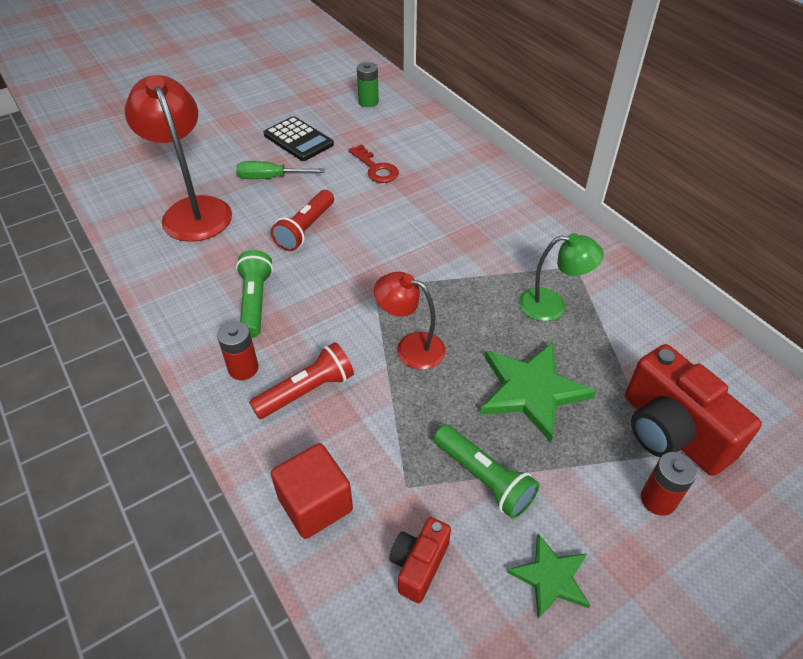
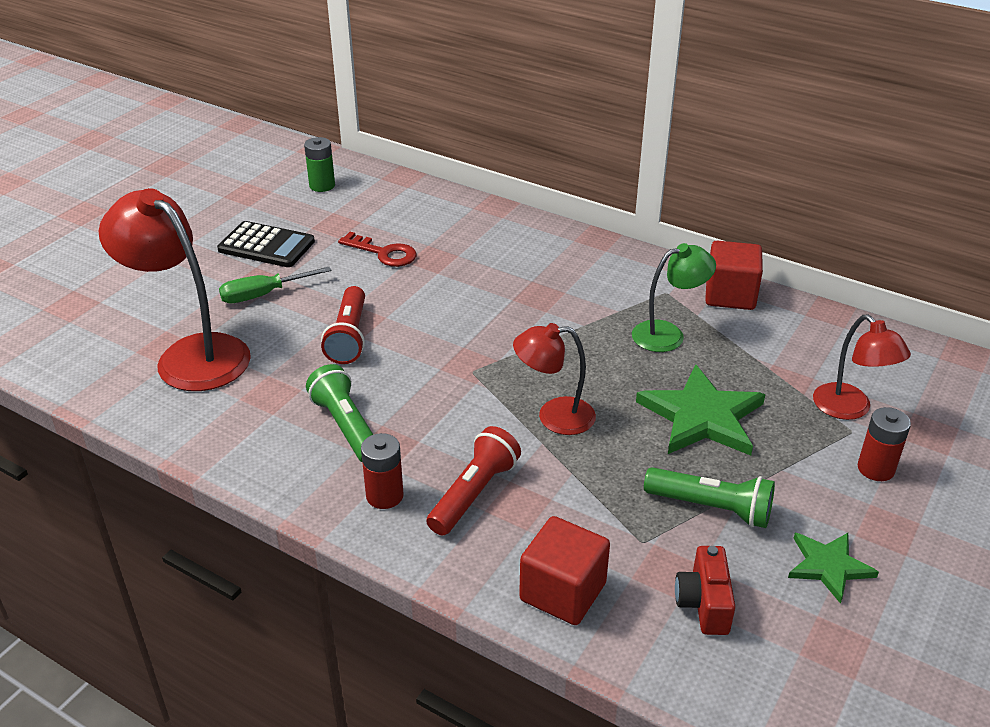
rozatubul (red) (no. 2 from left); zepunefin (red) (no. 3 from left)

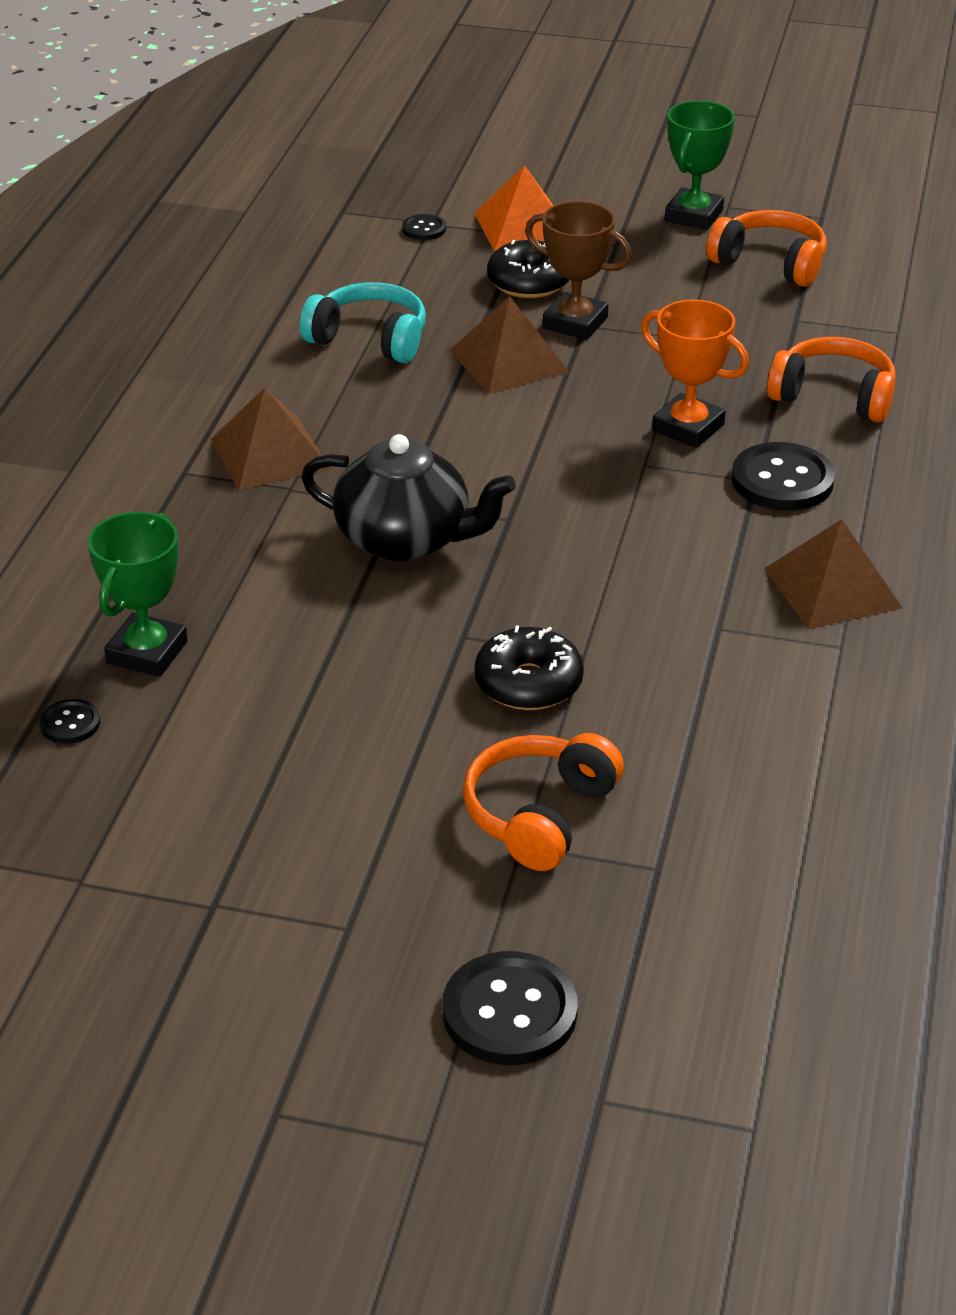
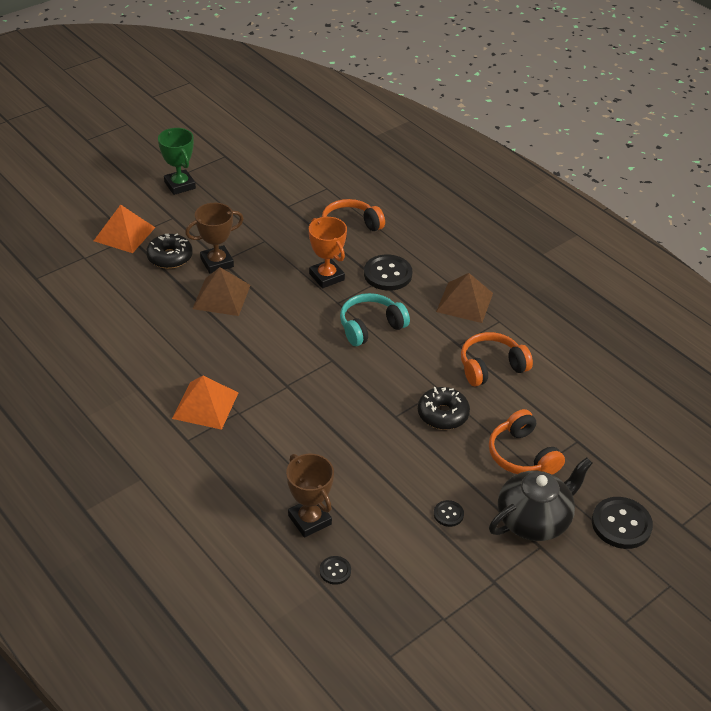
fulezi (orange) (no. 2 from left); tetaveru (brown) (no. 2 from left); tetaveru (orange); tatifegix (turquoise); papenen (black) (no. 3 from left); tatifegix (orange) (no. 2 from left); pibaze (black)

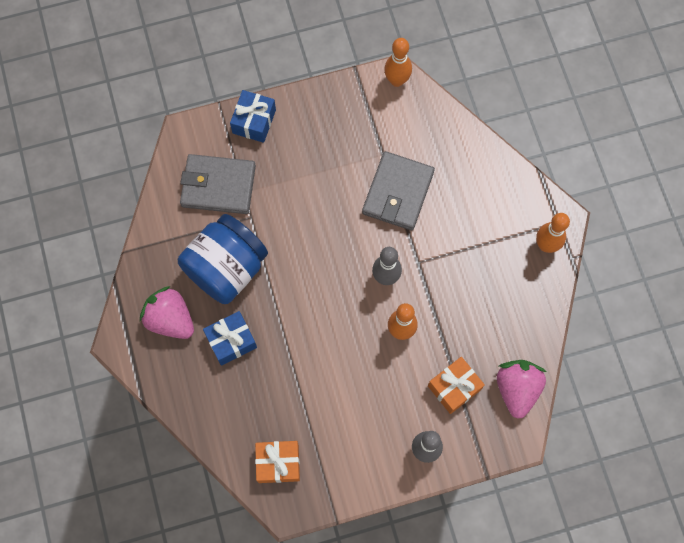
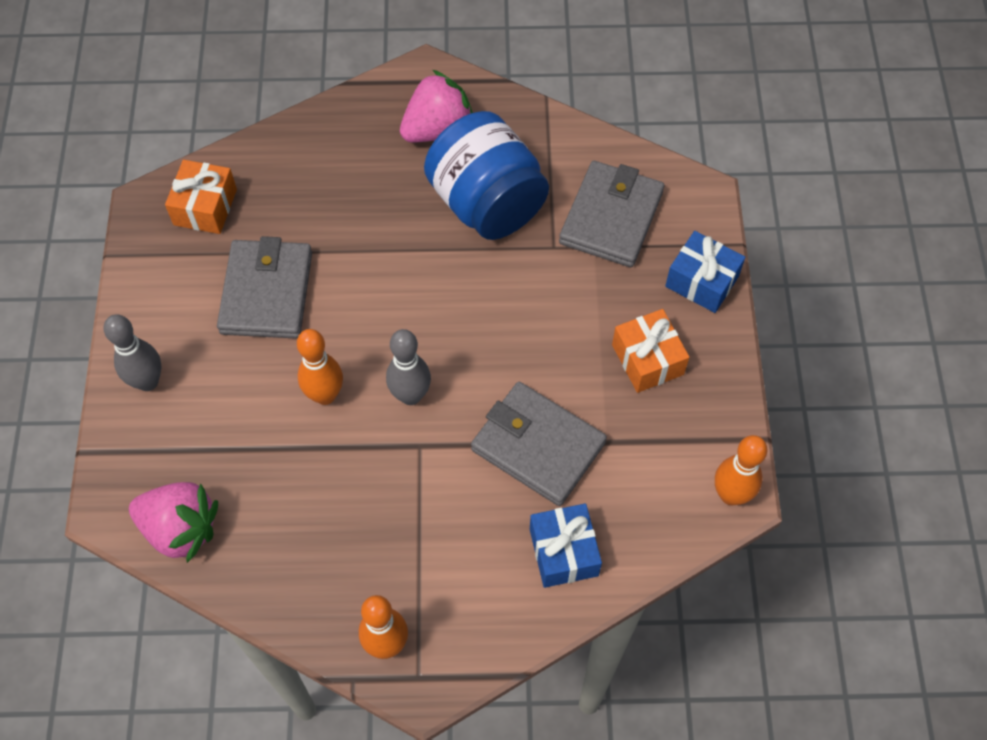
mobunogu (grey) (no. 1 from left); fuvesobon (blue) (no. 1 from left); fuvesobon (orange) (no. 2 from left)

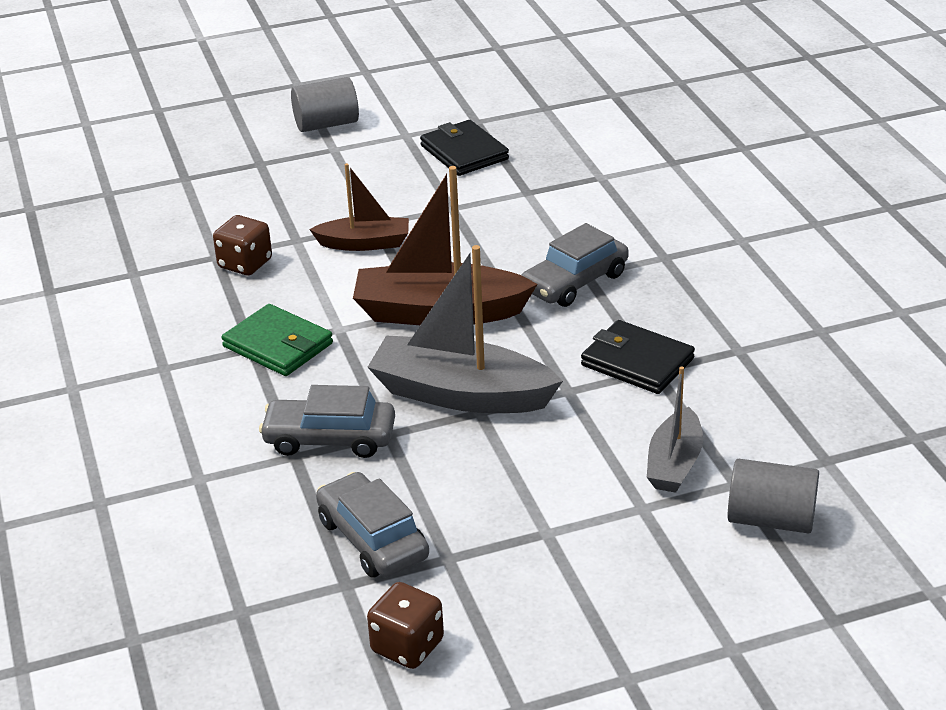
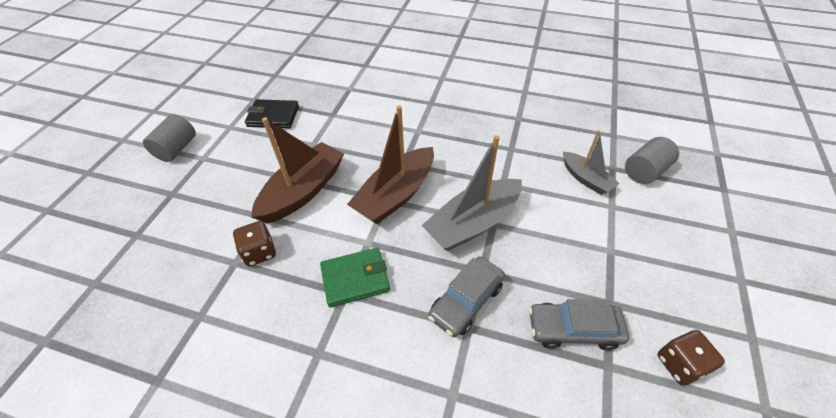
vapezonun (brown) (no. 1 from left); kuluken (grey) (no. 3 from left in the first image); mobunogu (black) (no. 2 from left in the first image)

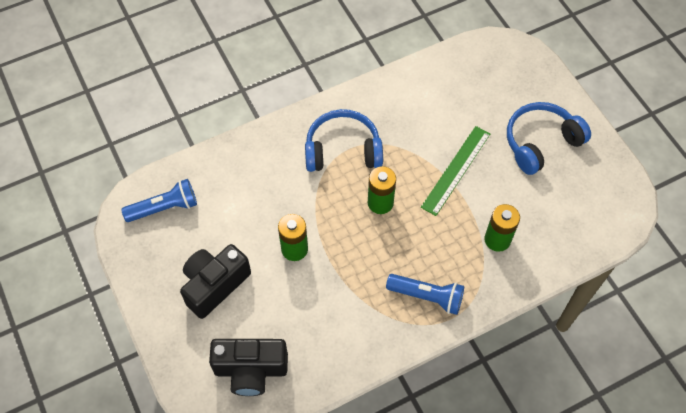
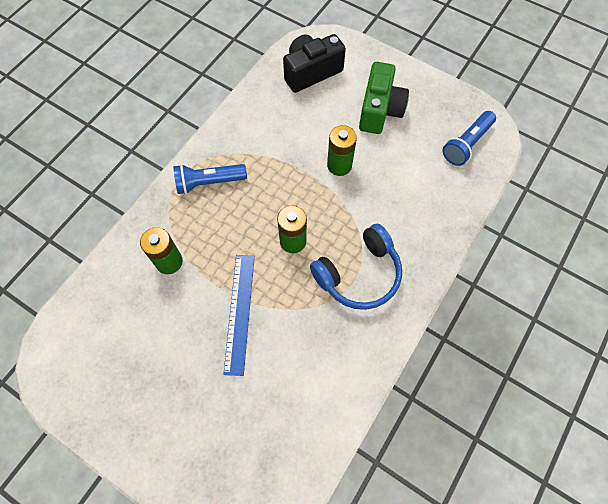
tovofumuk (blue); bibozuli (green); tatifegix (blue) (no. 2 from left in the first image)

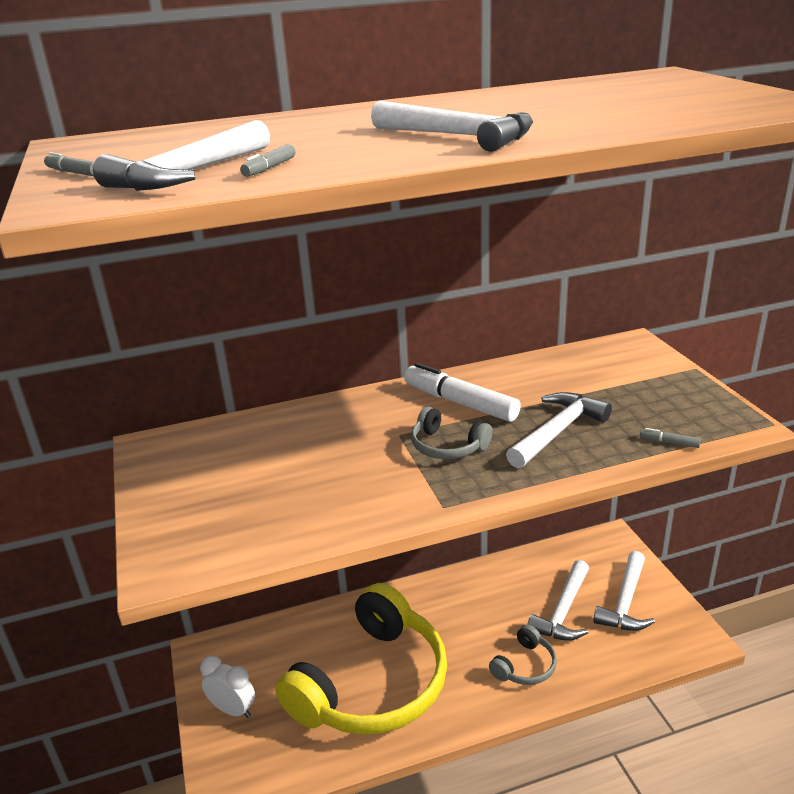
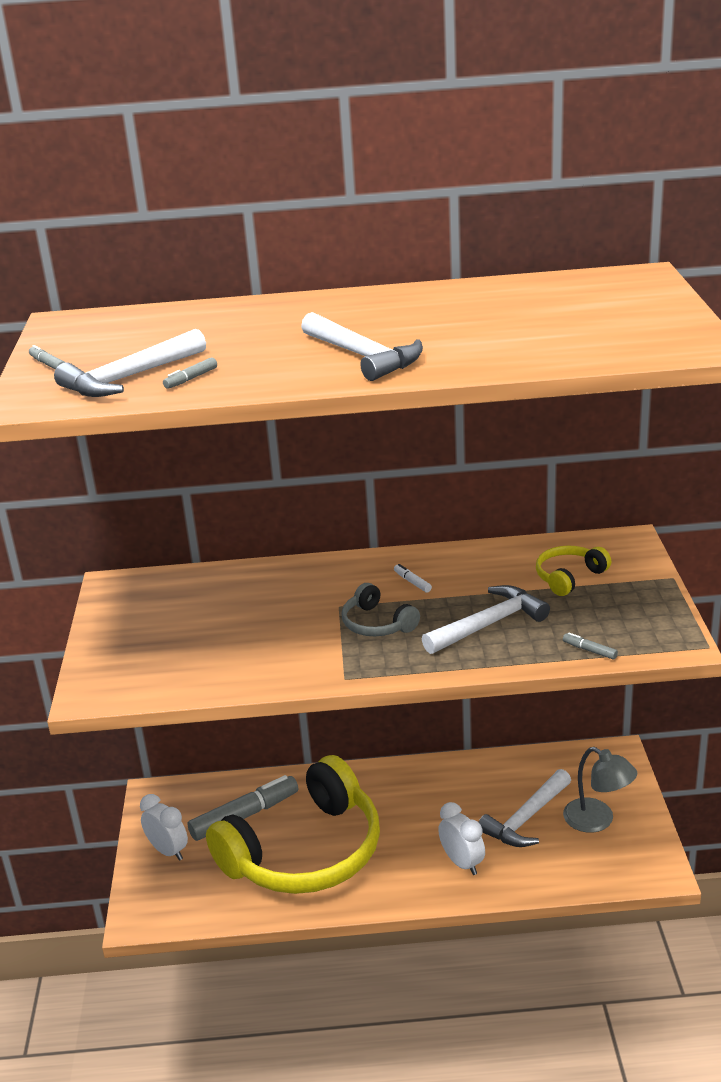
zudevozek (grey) (no. 3 from left); zudevozek (white); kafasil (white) (no. 2 from left); tatifegix (yellow) (no. 2 from left); zepunefin (grey)

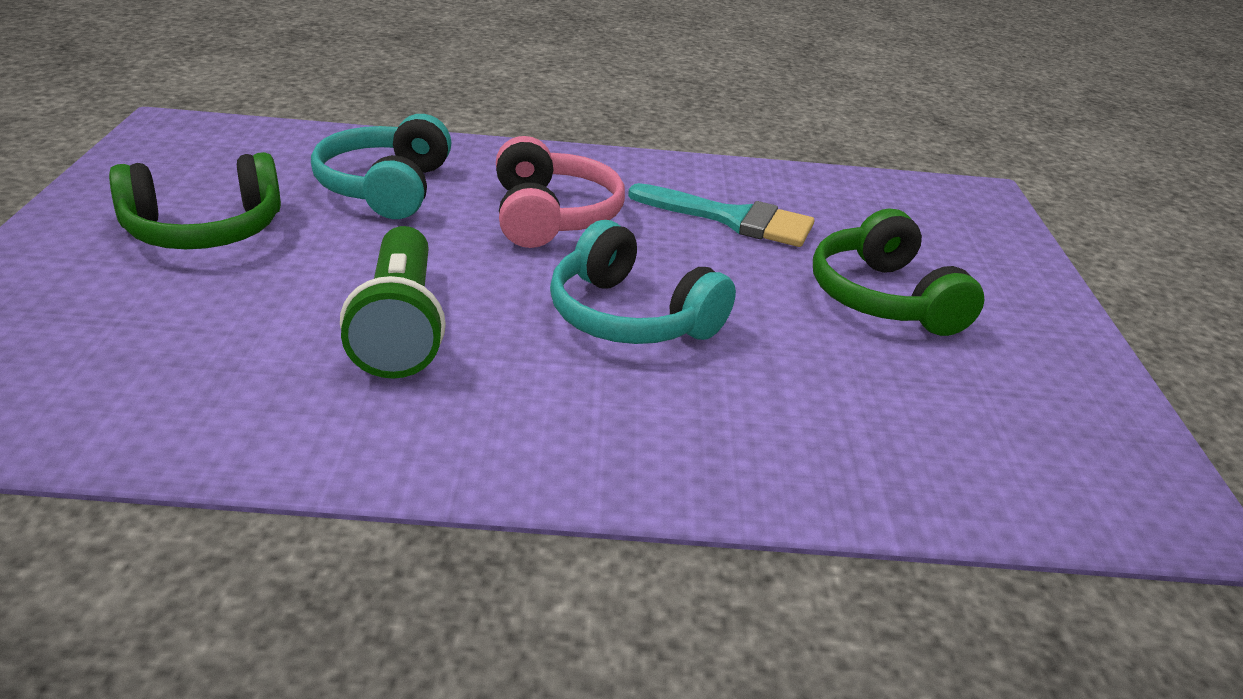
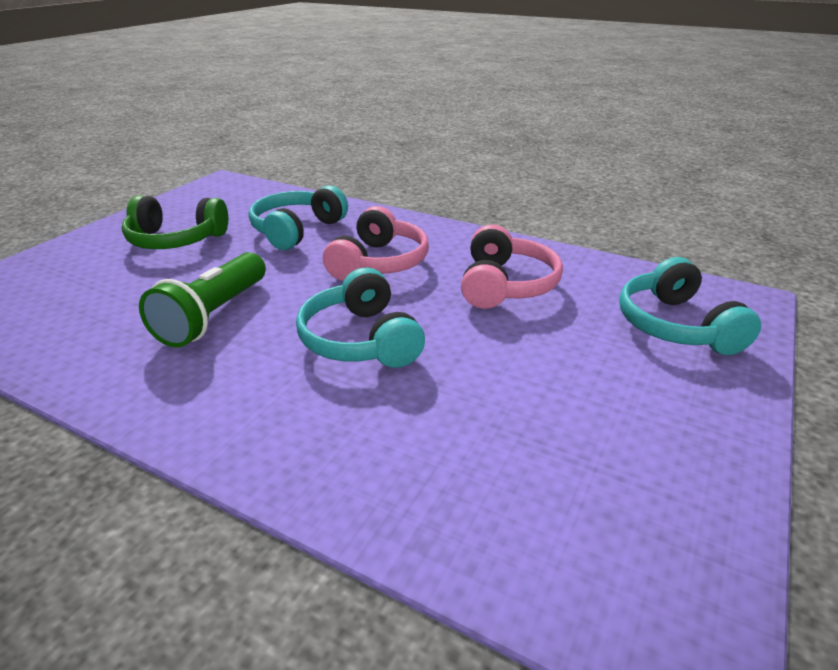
tatifegix (pink) (no. 2 from left); tatifegix (turquoise) (no. 3 from left); tatifegix (green) (no. 2 from left in the first image)

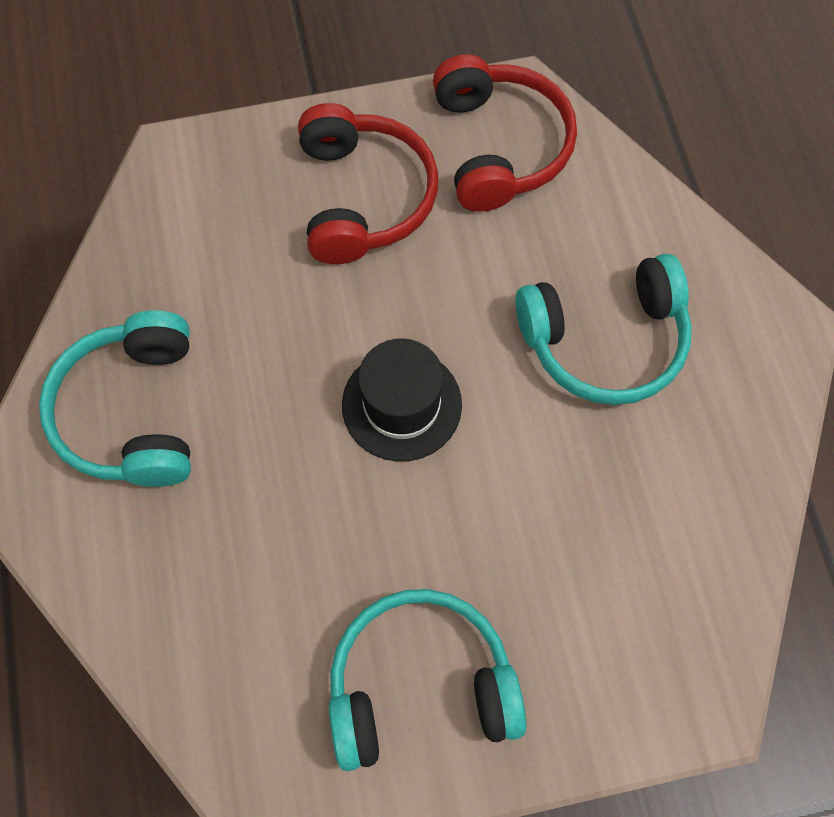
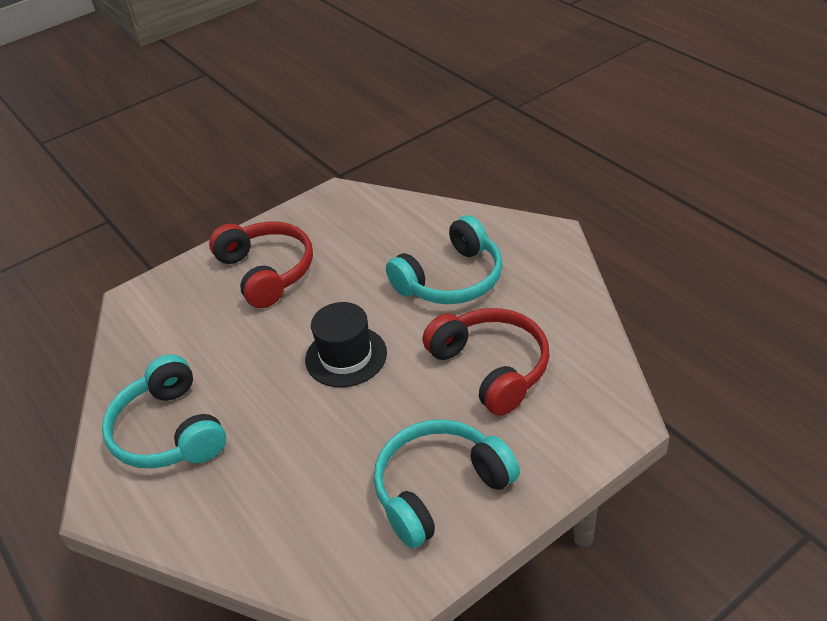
tatifegix (red) (no. 2 from left)

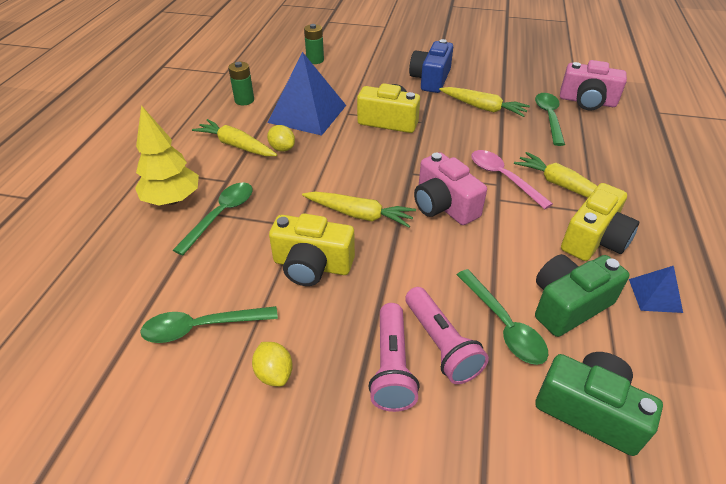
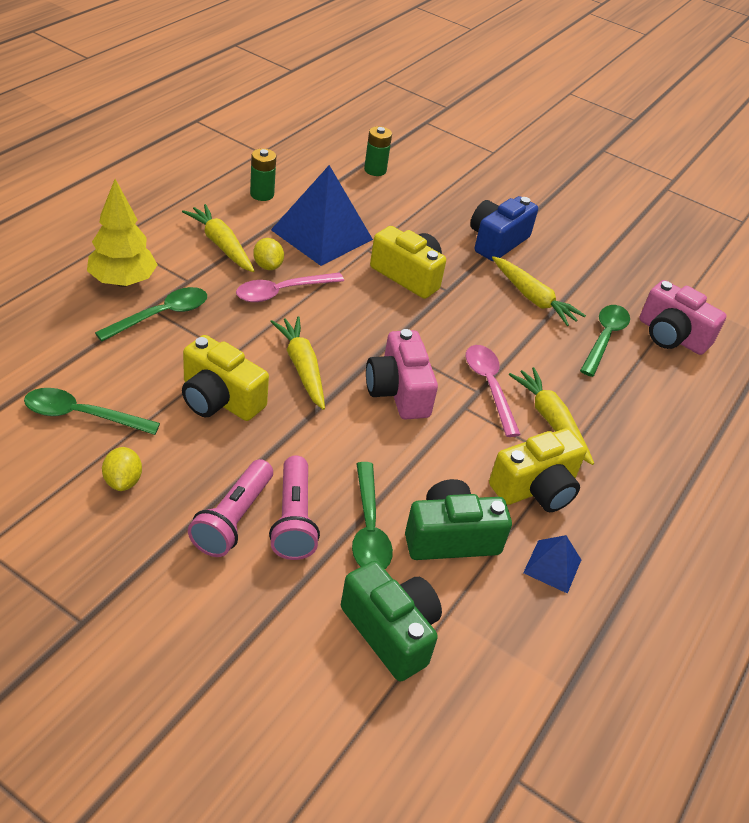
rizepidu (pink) (no. 1 from left); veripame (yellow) (no. 2 from left)

